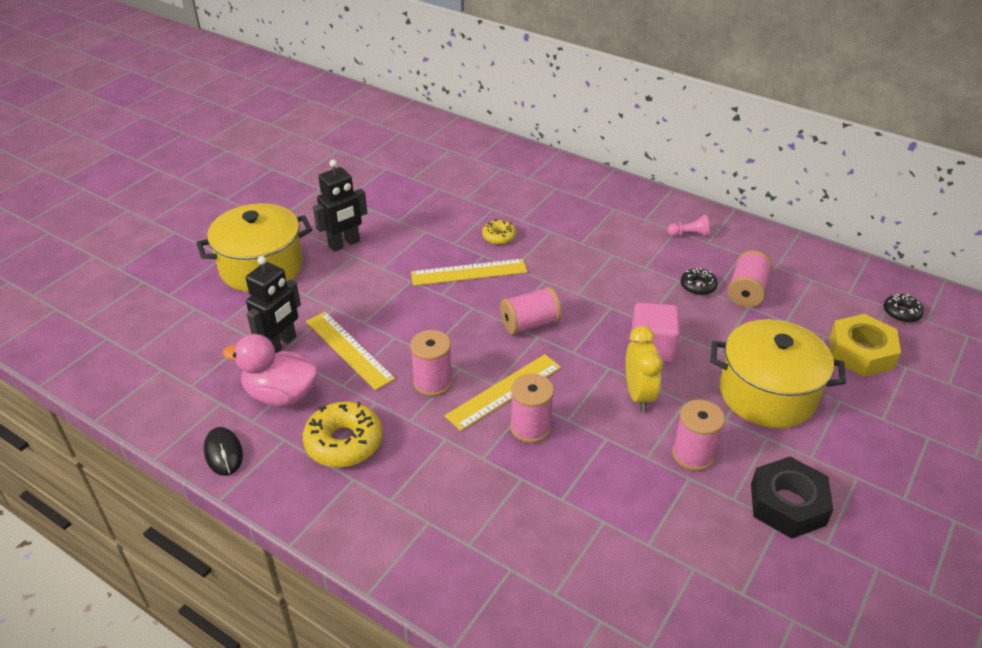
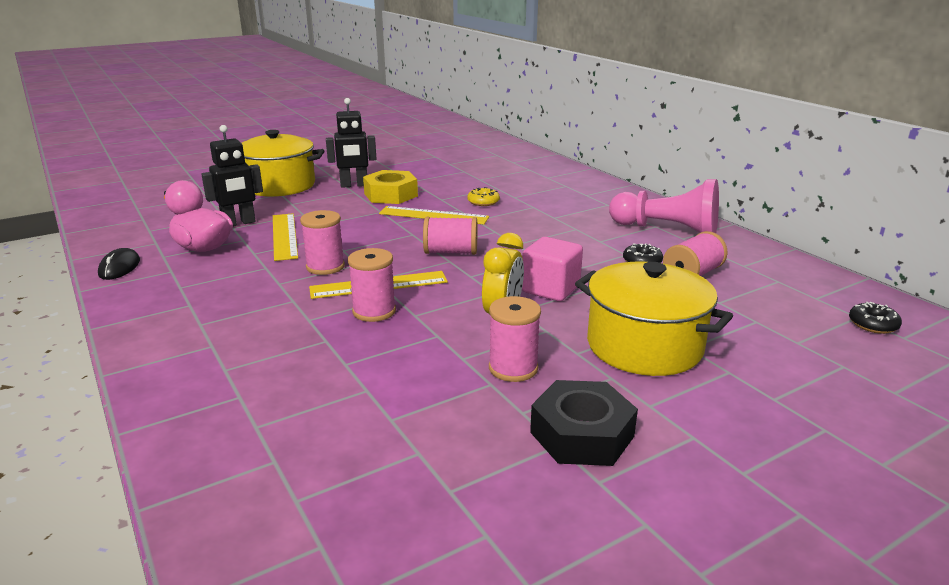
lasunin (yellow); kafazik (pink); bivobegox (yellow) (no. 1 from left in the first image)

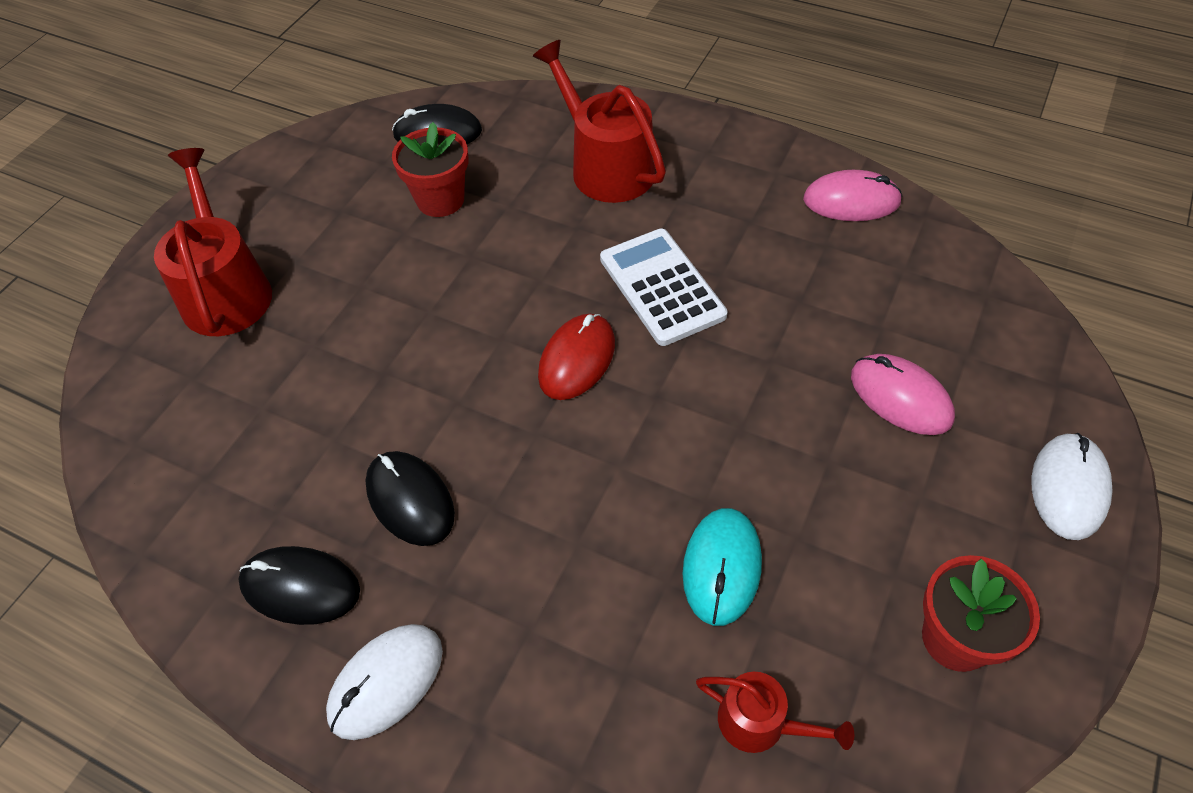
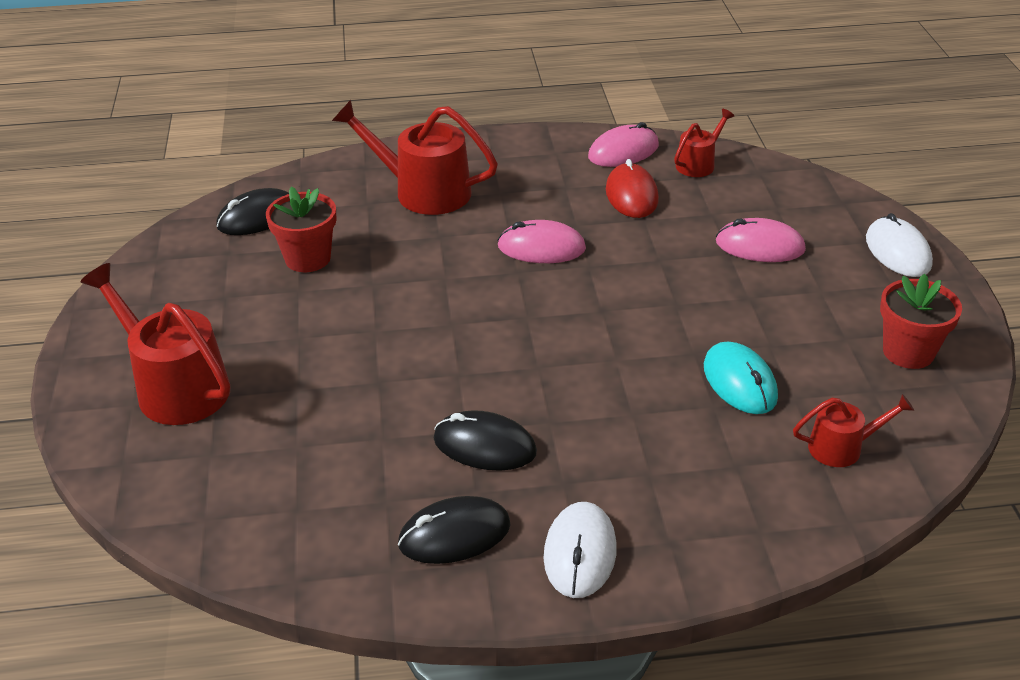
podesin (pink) (no. 1 from left); podesin (red); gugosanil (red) (no. 3 from left)

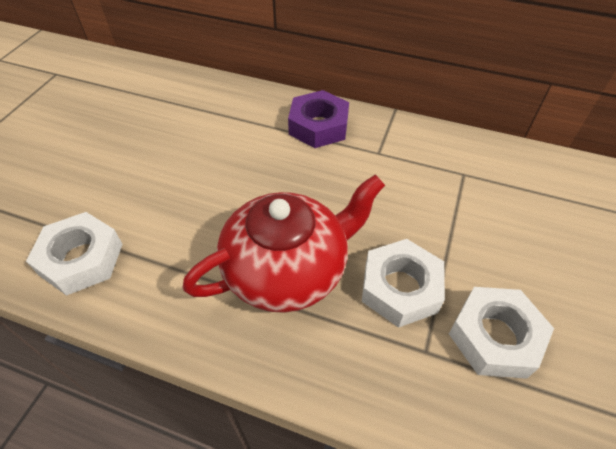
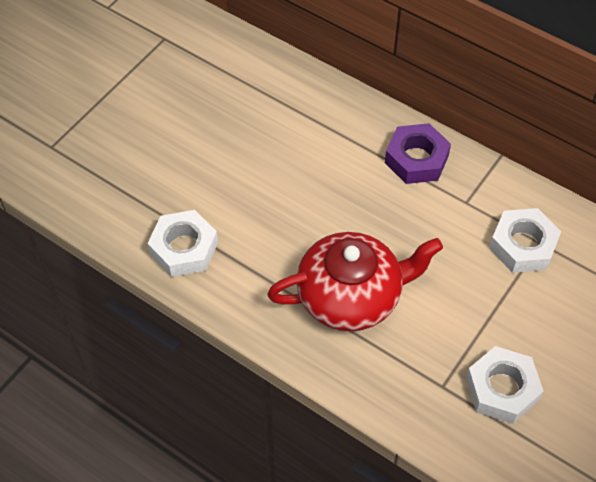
lasunin (white) (no. 3 from left)

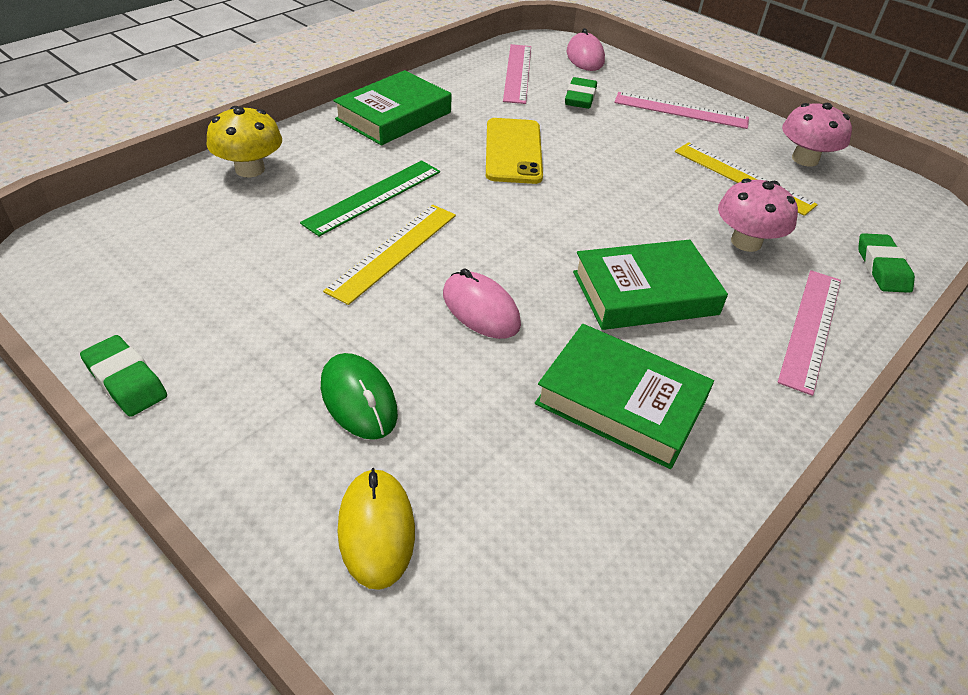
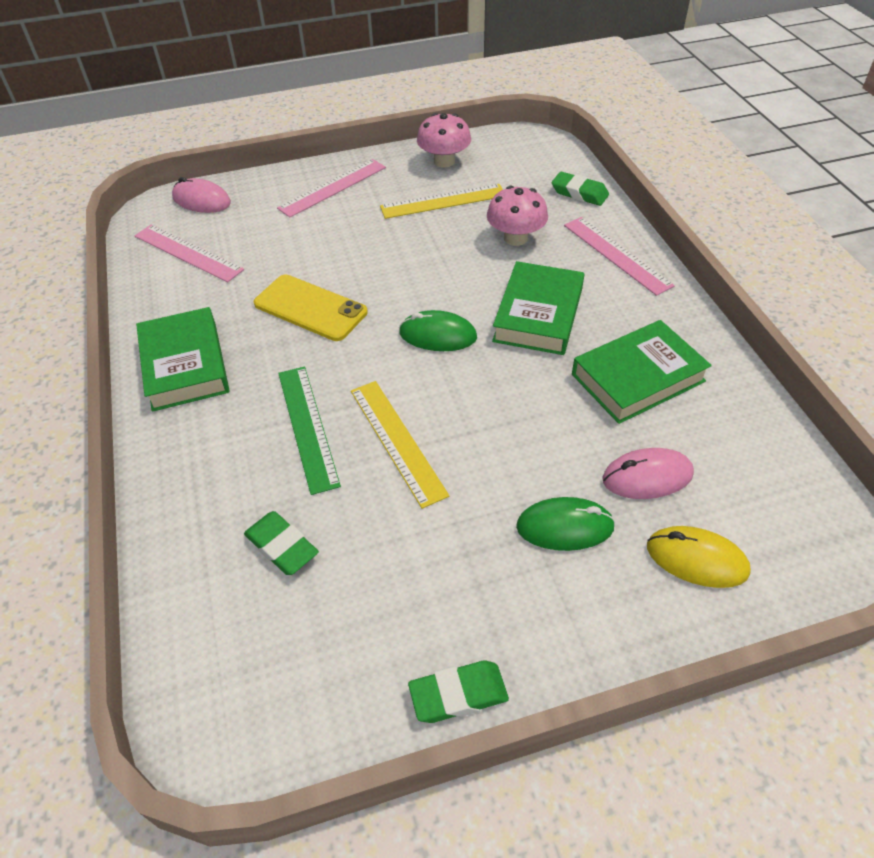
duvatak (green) (no. 1 from left); podesin (green) (no. 1 from left); podesin (pink) (no. 2 from left); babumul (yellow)

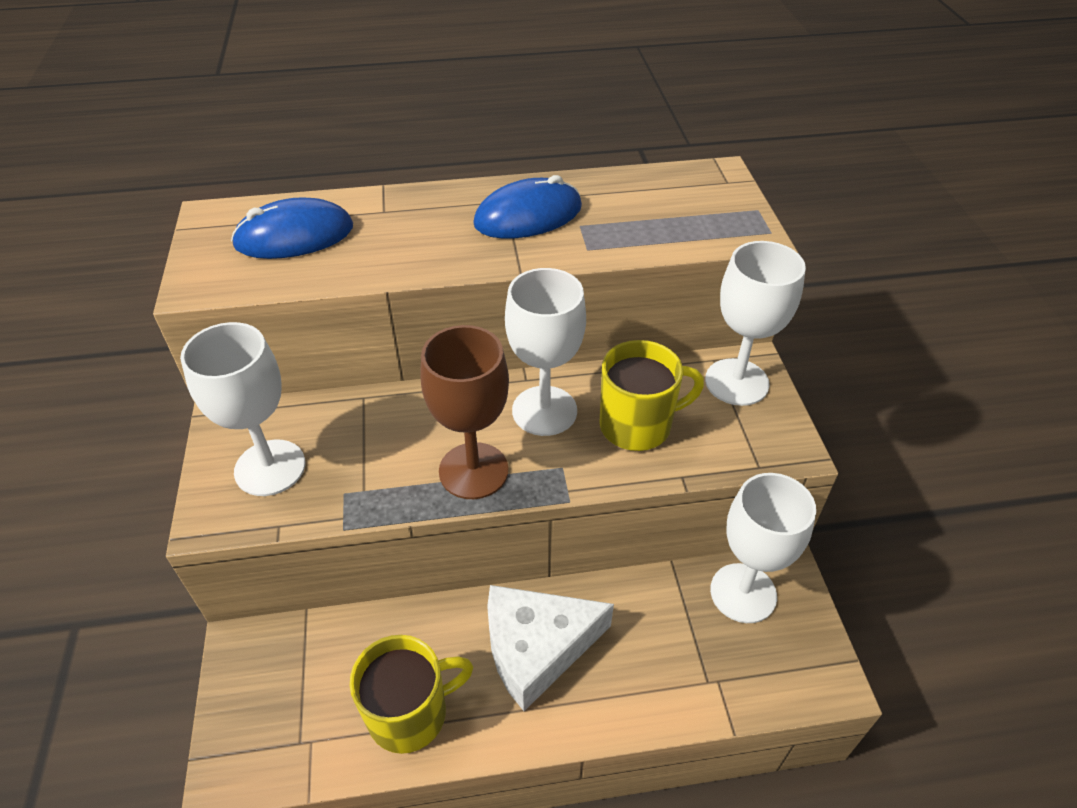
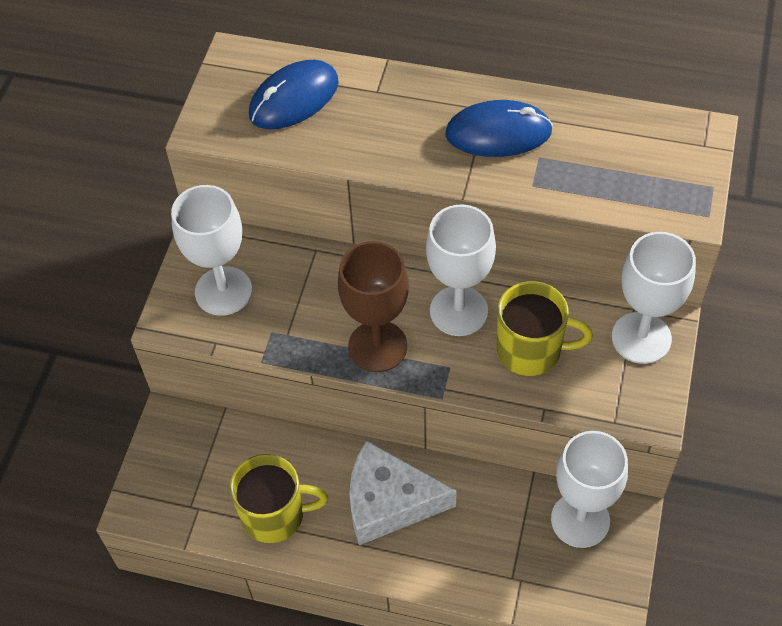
podesin (blue) (no. 1 from left)

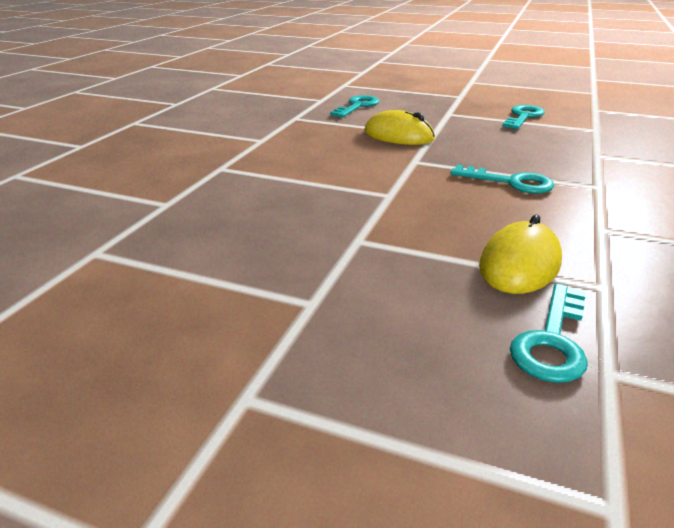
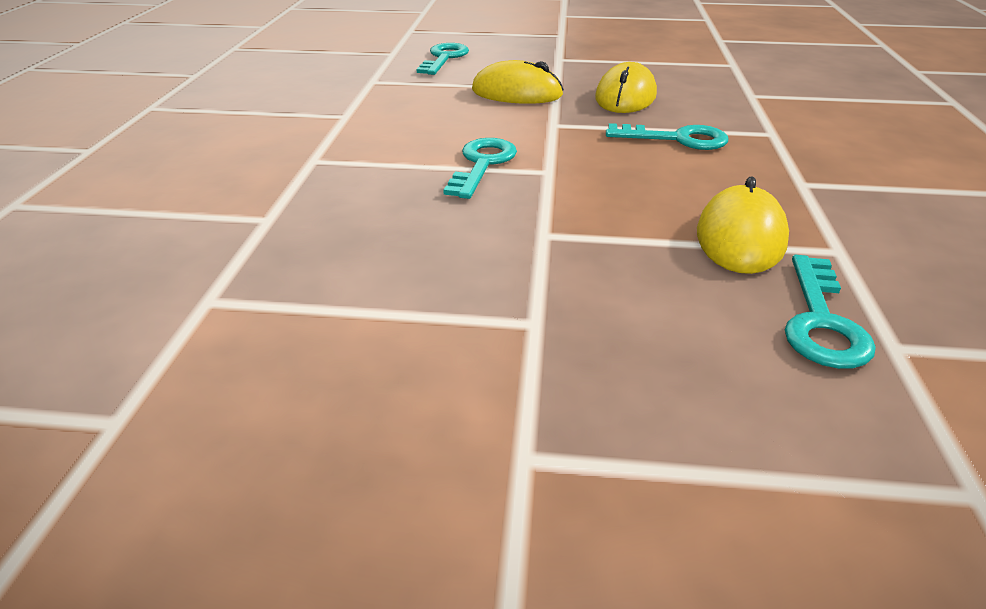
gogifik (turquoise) (no. 2 from left); podesin (yellow) (no. 2 from left)

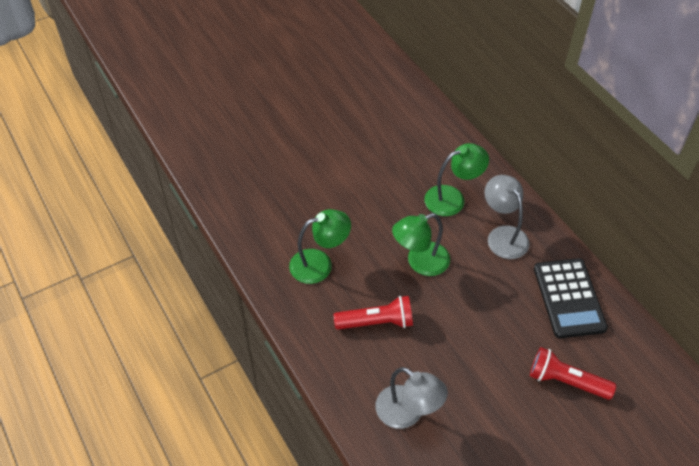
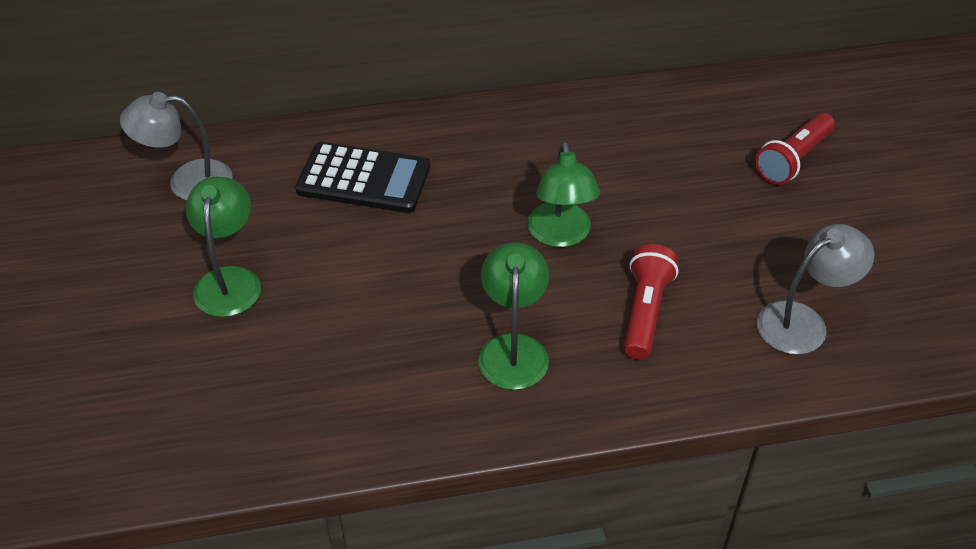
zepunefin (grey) (no. 1 from left); zepunefin (green) (no. 1 from left); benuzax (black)

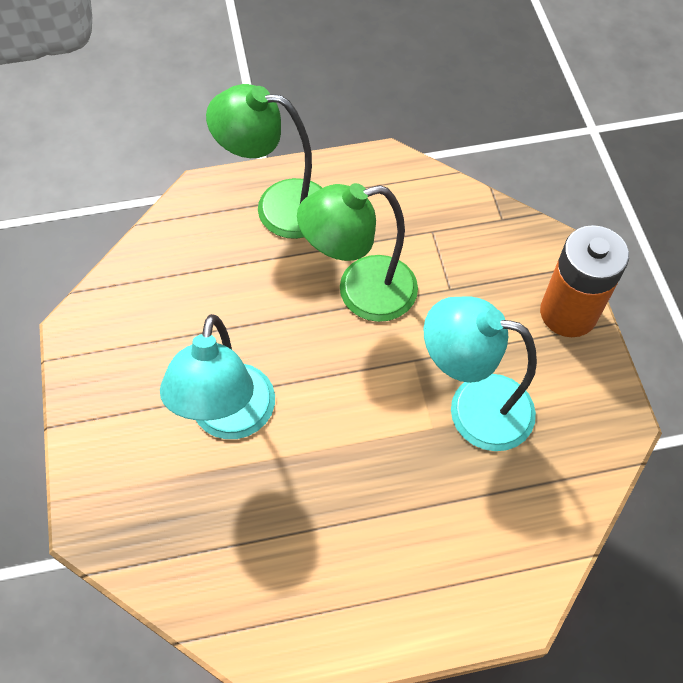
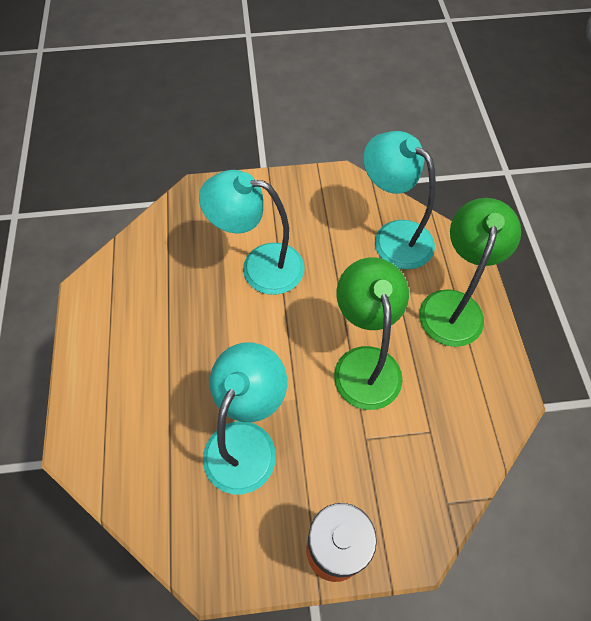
zepunefin (turquoise) (no. 3 from left)

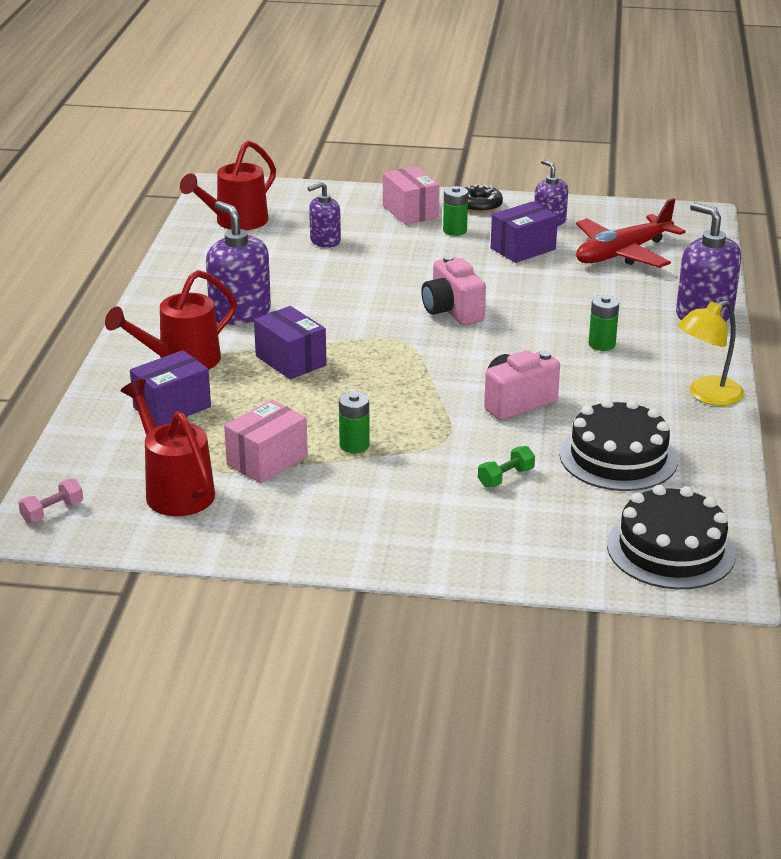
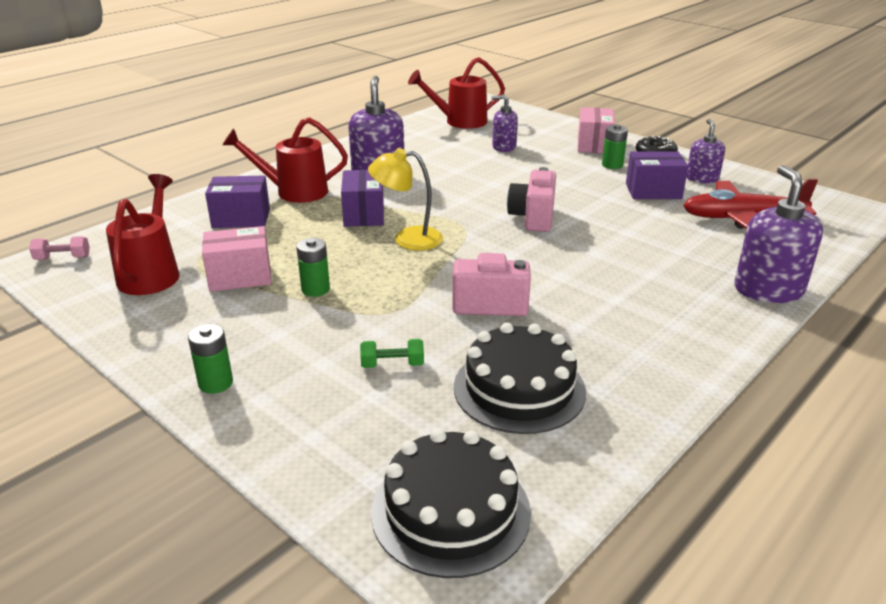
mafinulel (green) (no. 1 from left); zepunefin (yellow)

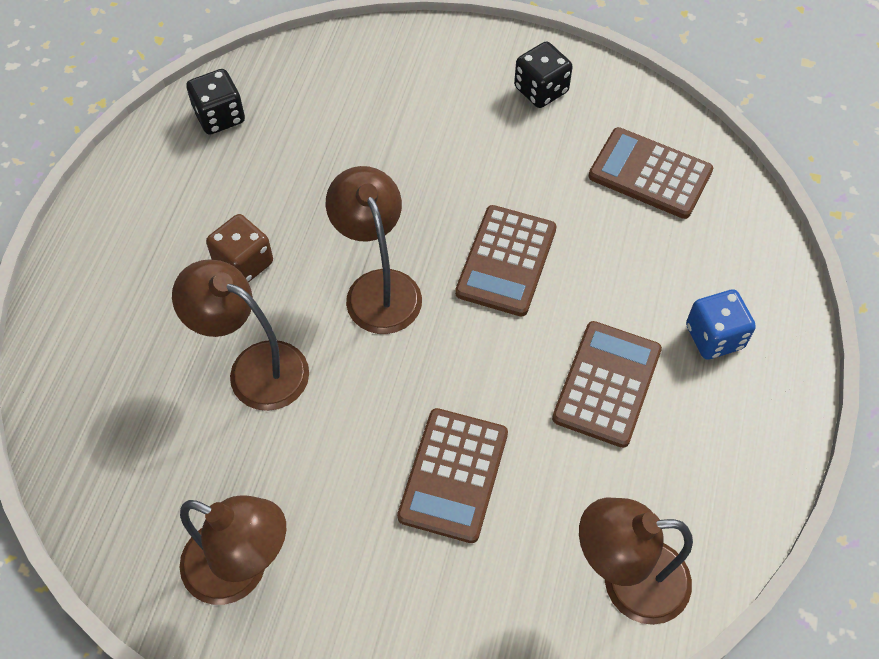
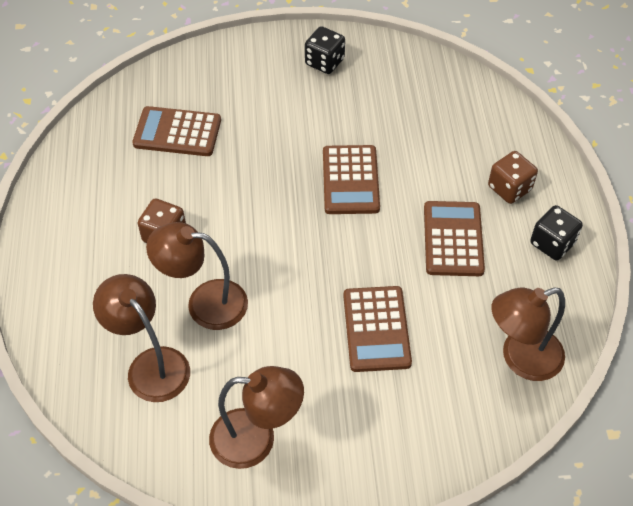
zepunefin (brown) (no. 1 from left); benuzax (brown) (no. 1 from left); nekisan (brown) (no. 2 from left); nekisan (black) (no. 2 from left)

